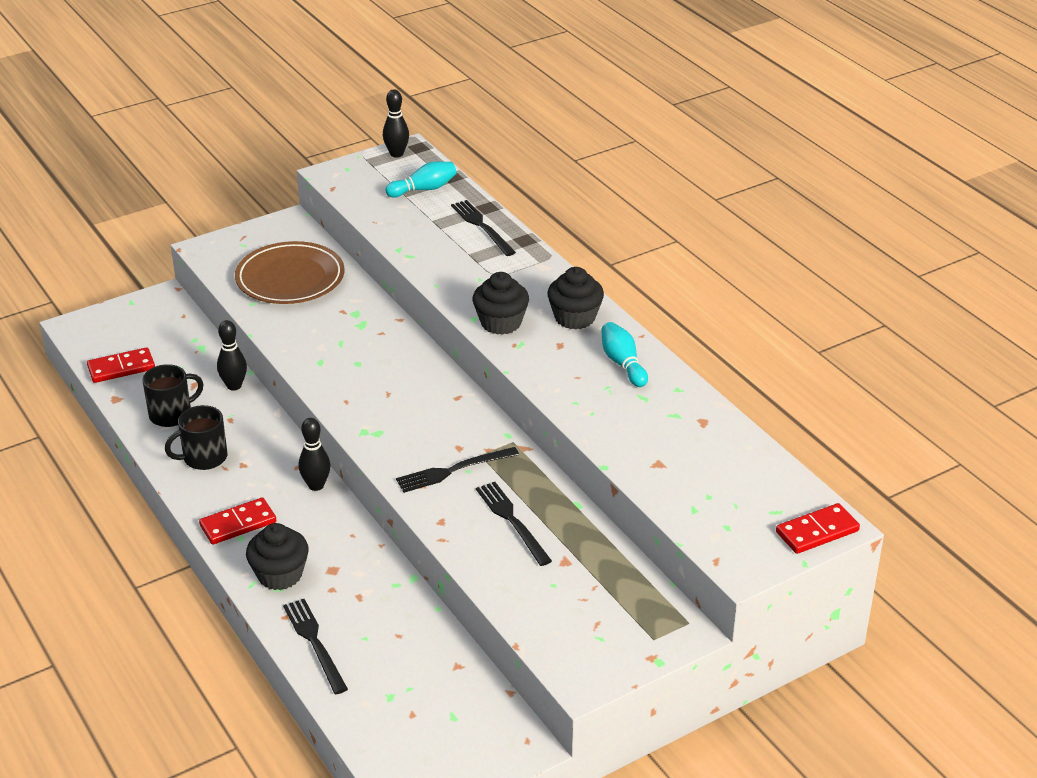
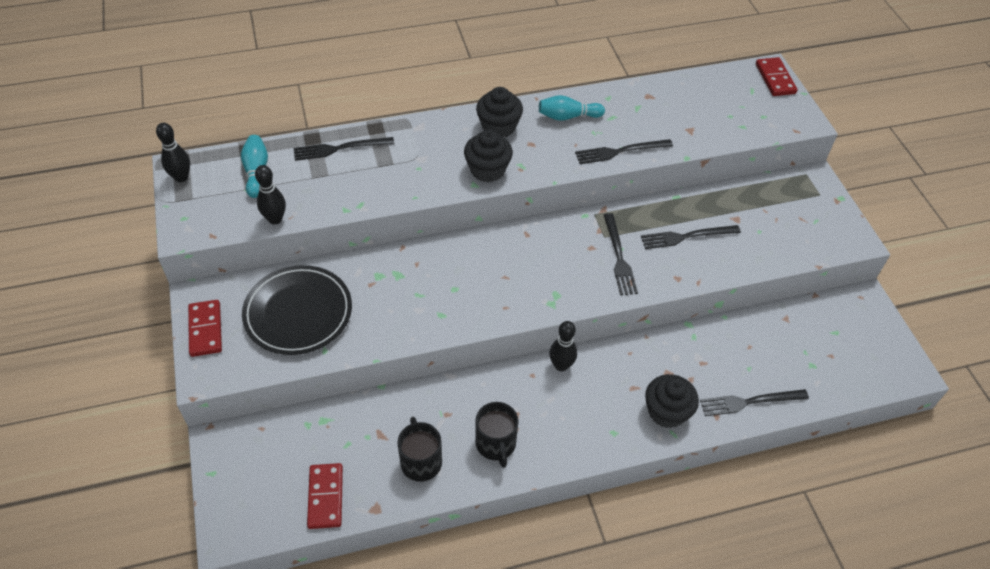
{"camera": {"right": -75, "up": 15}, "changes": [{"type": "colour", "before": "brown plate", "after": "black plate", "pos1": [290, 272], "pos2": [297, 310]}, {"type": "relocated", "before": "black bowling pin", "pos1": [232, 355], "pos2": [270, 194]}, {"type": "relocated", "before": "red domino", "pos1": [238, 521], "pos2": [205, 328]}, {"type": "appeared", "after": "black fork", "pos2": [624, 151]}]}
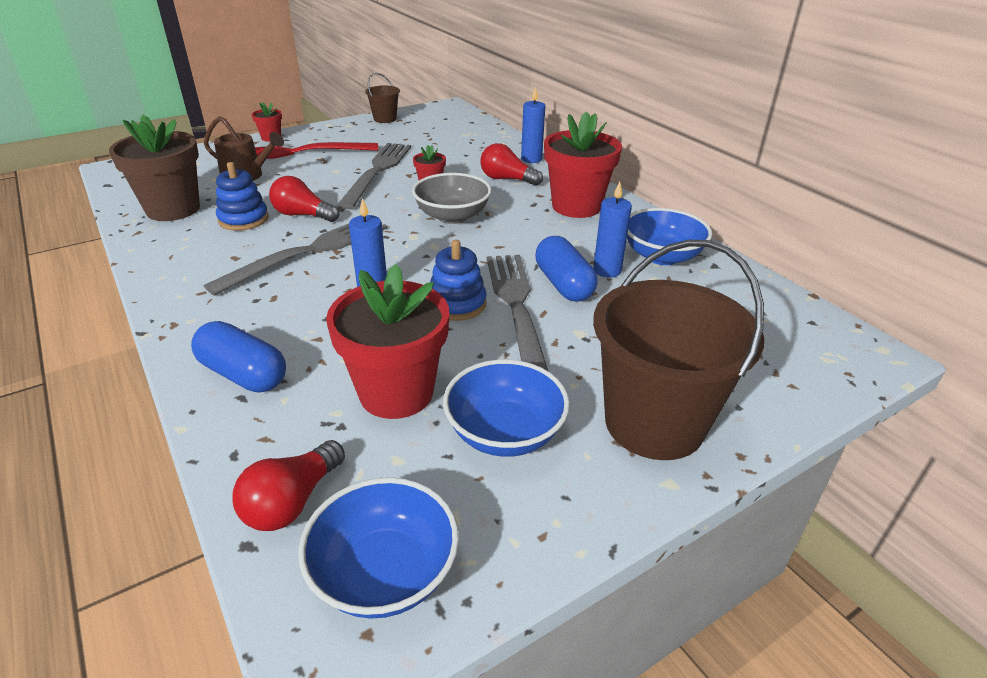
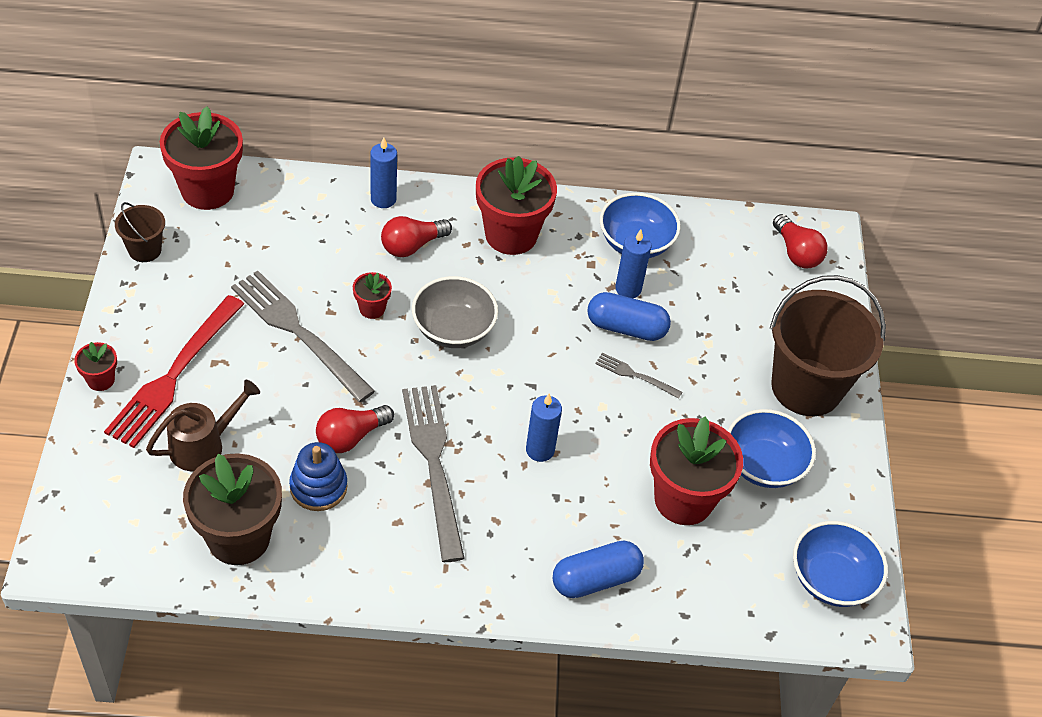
{"camera": {"right": -60, "up": 15}, "changes": [{"type": "missing", "before": "blue stacking toy", "pos1": [458, 280]}, {"type": "size", "before": "grey fork", "pos1": [518, 313], "pos2": [638, 376], "scale": 0.47}, {"type": "relocated", "before": "red light bulb", "pos1": [289, 485], "pos2": [800, 241]}, {"type": "appeared", "after": "red flower pot", "pos2": [201, 158]}]}
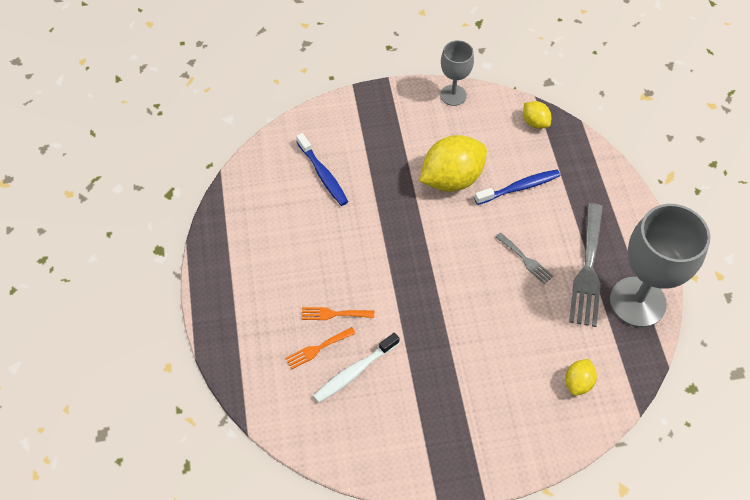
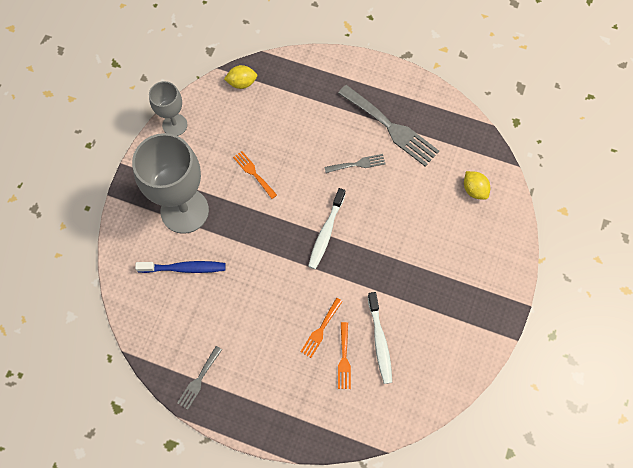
{"camera": {"right": -60, "up": 10}, "changes": [{"type": "exchanged", "before": "yellow lemon", "after": "orange fork", "pos1": [453, 163], "pos2": [255, 175]}, {"type": "missing", "before": "blue toothbrush", "pos1": [517, 187]}, {"type": "relocated", "before": "grey goblet", "pos1": [660, 265], "pos2": [170, 183]}, {"type": "appeared", "after": "white toothbrush", "pos2": [326, 228]}, {"type": "appeared", "after": "grey fork", "pos2": [199, 378]}]}
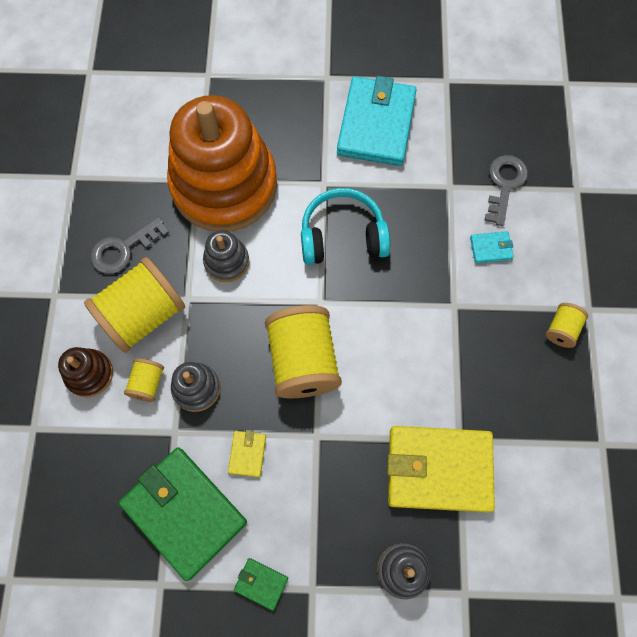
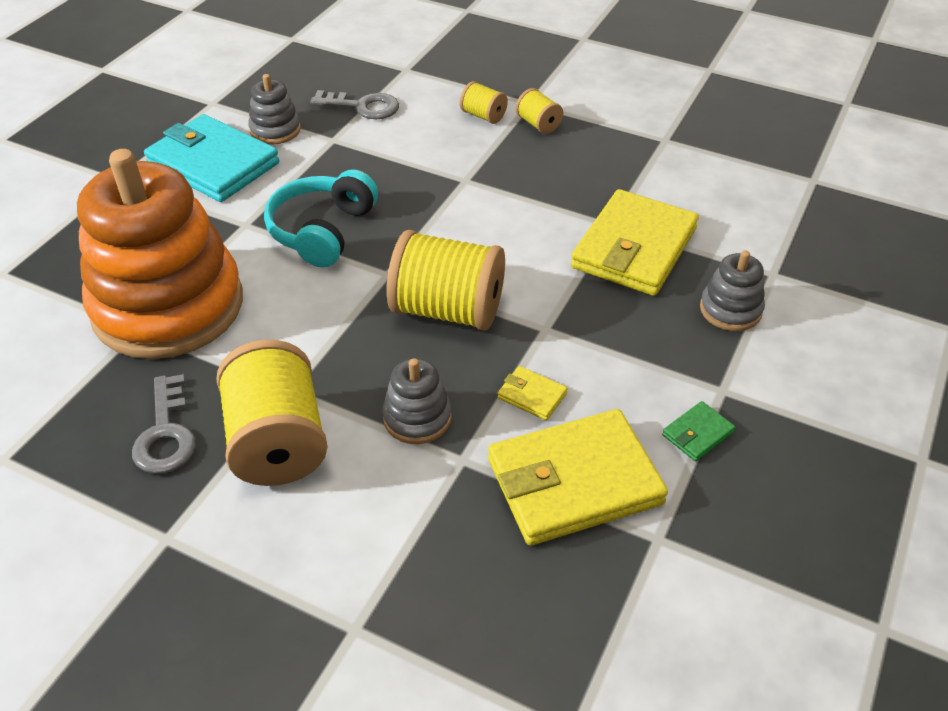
{"camera": {"right": -65, "up": -25}, "changes": [{"type": "spun", "before": "grey key", "pos1": [506, 190], "pos2": [354, 104], "turn": 150}, {"type": "relocated", "before": "grey stacking toy", "pos1": [226, 256], "pos2": [274, 109]}, {"type": "missing", "before": "turquoise wallet", "pos1": [492, 247]}, {"type": "missing", "before": "brown stacking toy", "pos1": [85, 372]}, {"type": "relocated", "before": "yellow spool", "pos1": [144, 380], "pos2": [484, 102]}, {"type": "colour", "before": "green wallet", "after": "yellow wallet", "pos1": [183, 514], "pos2": [578, 477]}]}
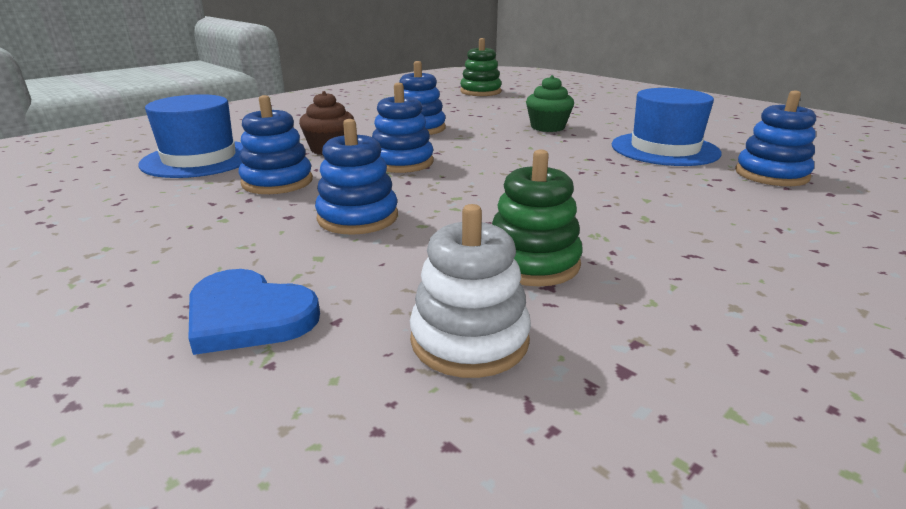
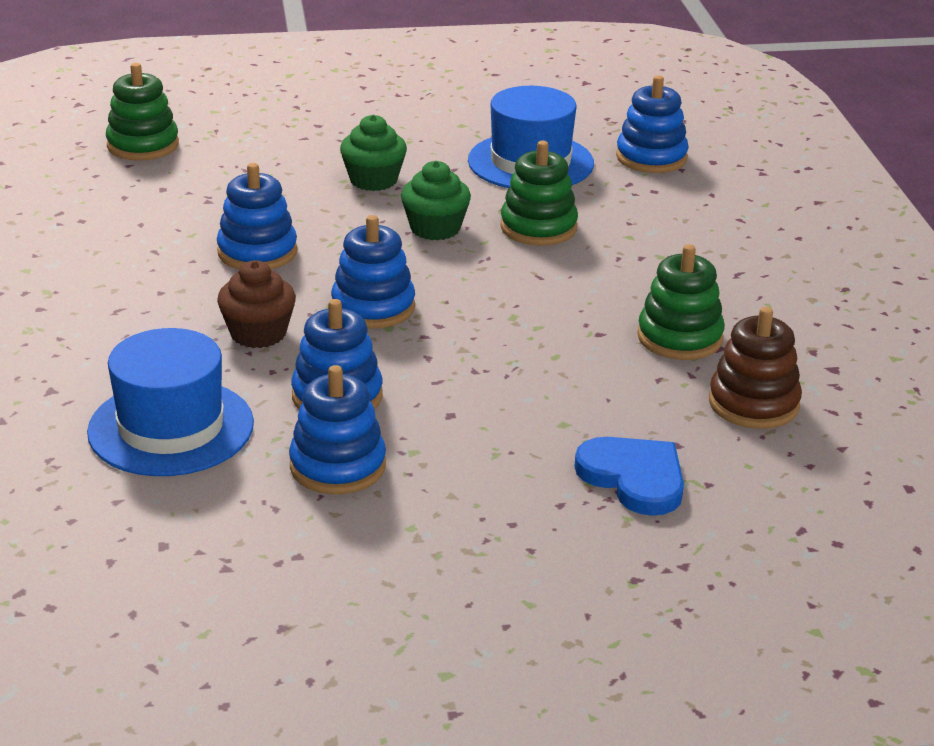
{"camera": {"right": -55, "up": 5}, "changes": [{"type": "relocated", "before": "blue stacking toy", "pos1": [356, 177], "pos2": [337, 429]}, {"type": "colour", "before": "white stacking toy", "after": "brown stacking toy", "pos1": [470, 291], "pos2": [755, 368]}, {"type": "spun", "before": "blue heart", "pos1": [254, 312], "pos2": [629, 476], "turn": -105}, {"type": "appeared", "after": "green stacking toy", "pos2": [539, 193]}, {"type": "appeared", "after": "green cupcake", "pos2": [436, 201]}]}
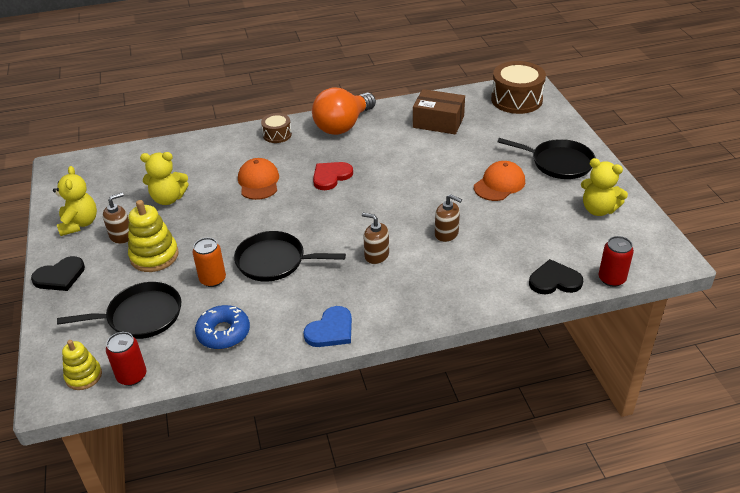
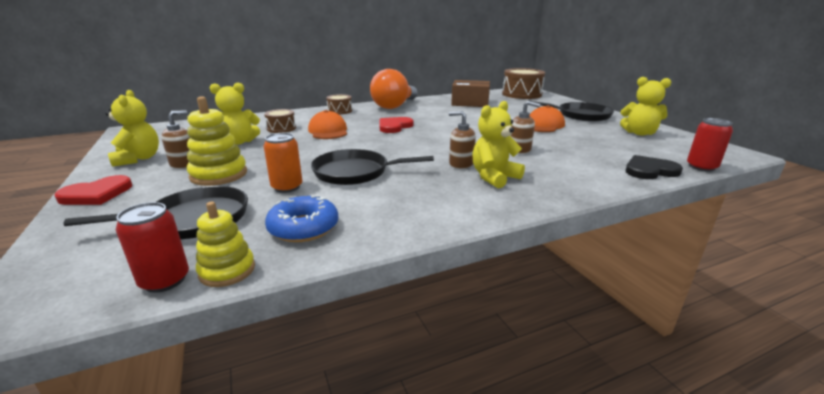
{"camera": {"right": -10, "up": -15}, "changes": [{"type": "colour", "before": "black heart", "after": "red heart", "pos1": [58, 273], "pos2": [93, 190]}, {"type": "missing", "before": "blue heart", "pos1": [327, 326]}, {"type": "relocated", "before": "yellow stacking toy", "pos1": [82, 365], "pos2": [225, 244]}, {"type": "appeared", "after": "yellow teddy bear", "pos2": [498, 144]}, {"type": "appeared", "after": "brown drum", "pos2": [280, 121]}]}
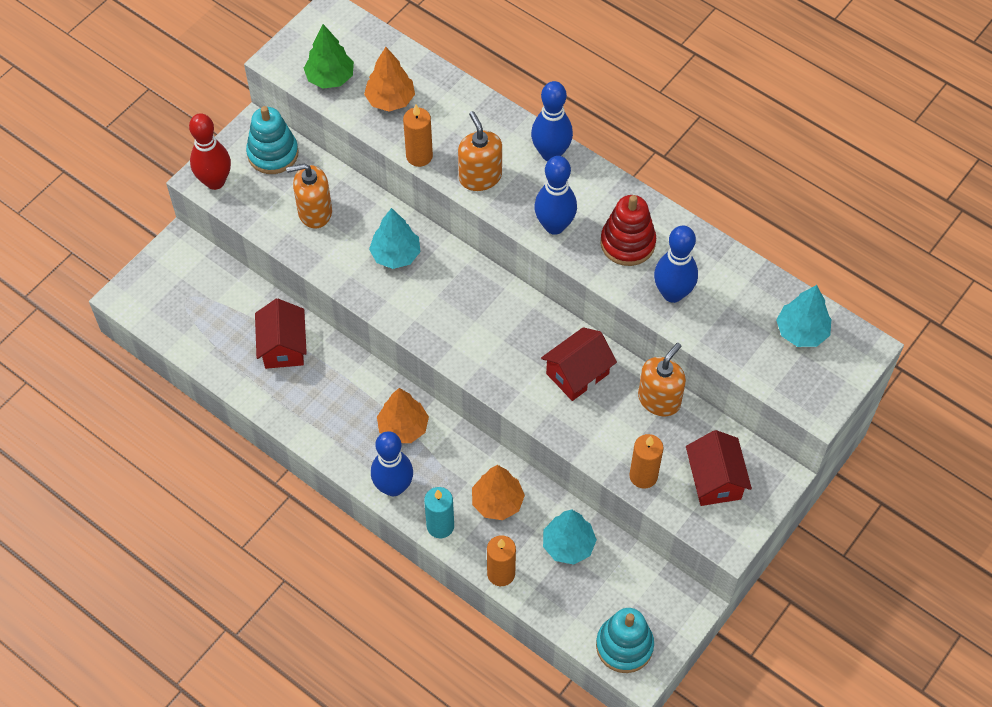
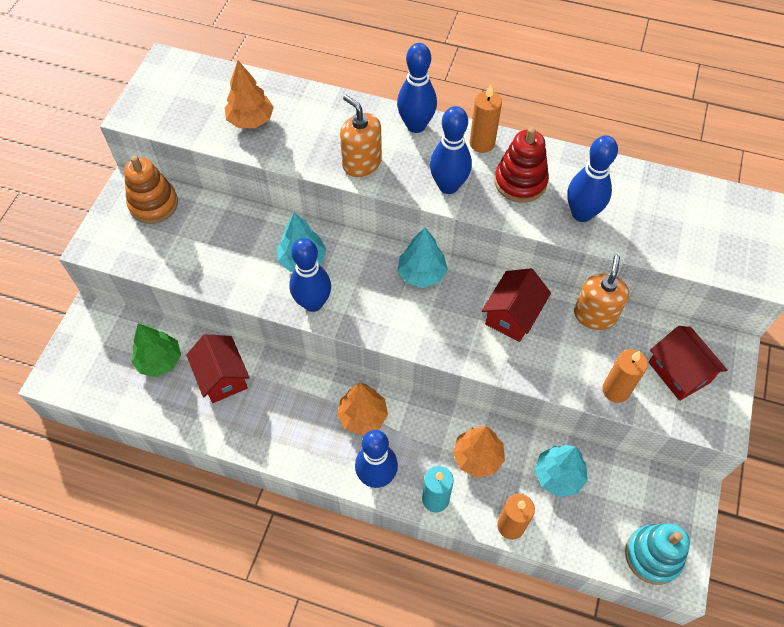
{"camera": {"right": -20, "up": 0}, "changes": [{"type": "relocated", "before": "green tree", "pos1": [329, 56], "pos2": [156, 350]}, {"type": "relocated", "before": "orange candle", "pos1": [418, 136], "pos2": [486, 118]}, {"type": "colour", "before": "turquoise stacking toy", "after": "orange stacking toy", "pos1": [272, 140], "pos2": [151, 190]}, {"type": "missing", "before": "red bowling pin", "pos1": [210, 151]}, {"type": "missing", "before": "orange soap dispenser", "pos1": [309, 195]}, {"type": "relocated", "before": "turquoise tree", "pos1": [803, 316], "pos2": [422, 257]}, {"type": "appeared", "after": "blue bowling pin", "pos2": [310, 275]}]}
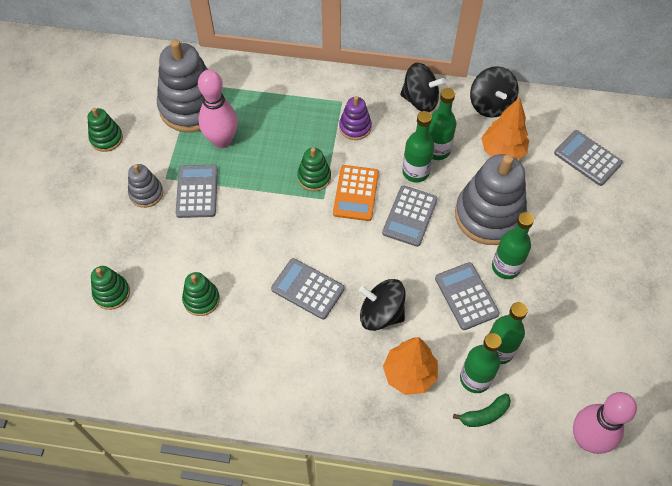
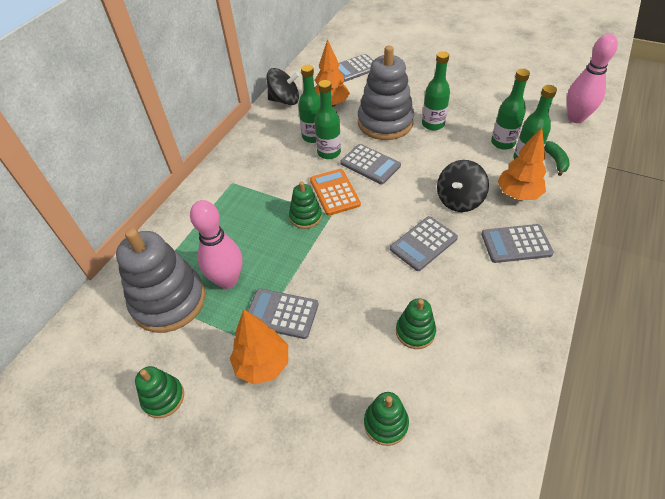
{"camera": {"right": -70, "up": -10}, "changes": [{"type": "missing", "before": "black spinning top", "pos1": [422, 87]}, {"type": "missing", "before": "purple stacking toy", "pos1": [355, 118]}, {"type": "exchanged", "before": "grey stacking toy", "after": "orange tree", "pos1": [145, 186], "pos2": [259, 347]}, {"type": "spun", "before": "orange calculator", "pos1": [356, 193], "pos2": [335, 192], "turn": -135}, {"type": "relocated", "before": "grey calculator", "pos1": [467, 296], "pos2": [517, 243]}]}
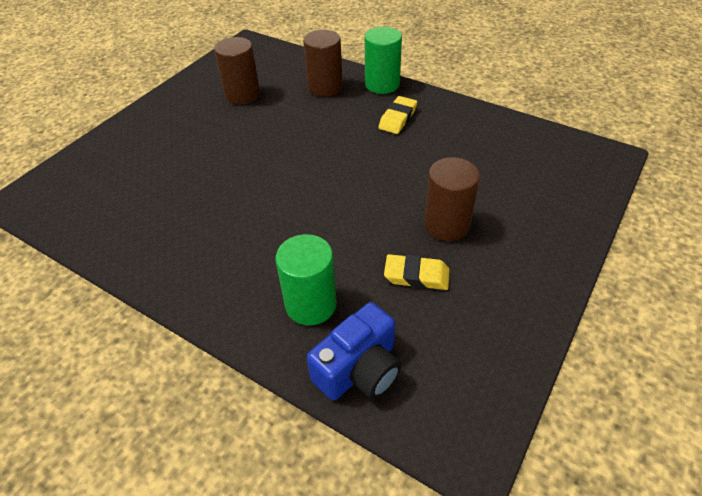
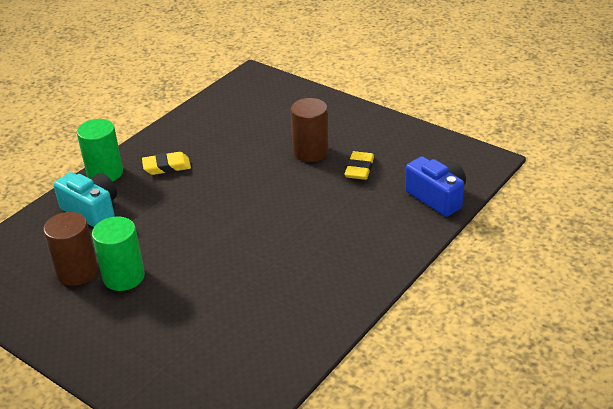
{"camera": {"right": -85, "up": -10}, "changes": [{"type": "exchanged", "before": "brown cylinder", "after": "turquoise camera", "pos1": [323, 63], "pos2": [85, 199]}, {"type": "spun", "before": "yellow eraser", "pos1": [397, 115], "pos2": [166, 163], "turn": -45}, {"type": "relocated", "before": "green cylinder", "pos1": [306, 280], "pos2": [118, 254]}]}
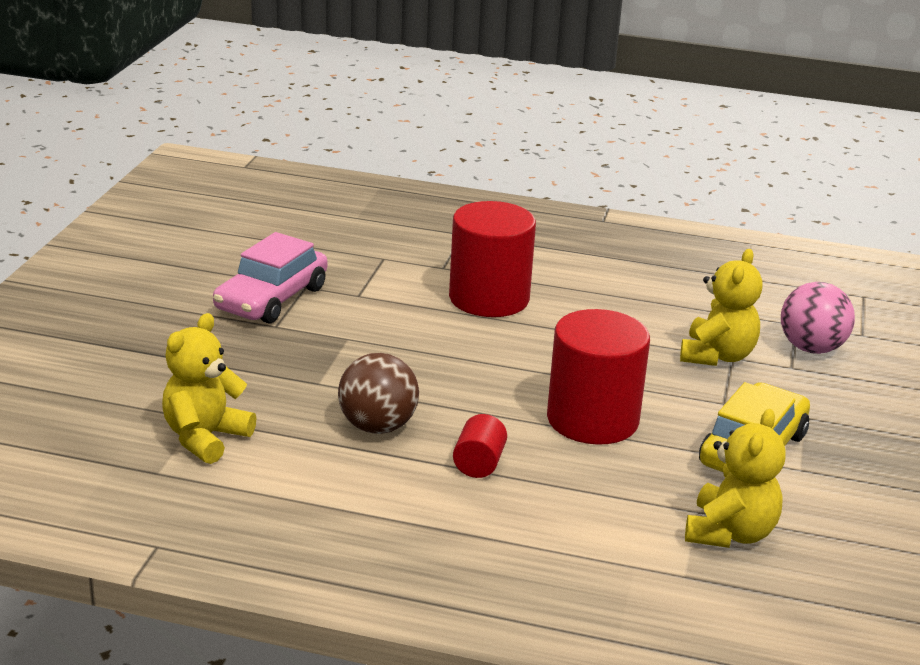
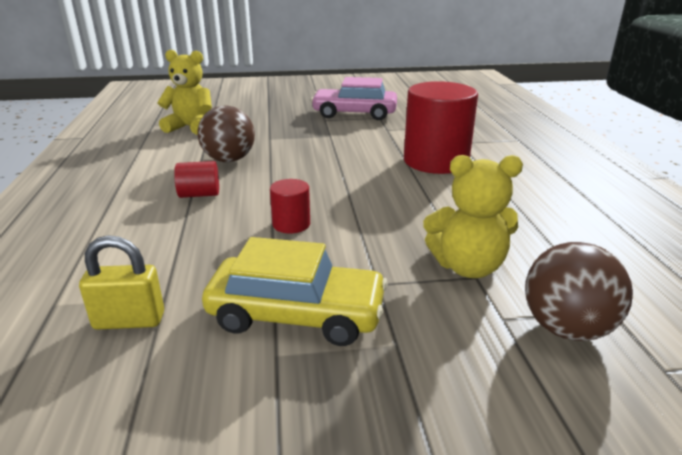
{"camera": {"right": 70, "up": 0}, "changes": [{"type": "colour", "before": "pink ball", "after": "brown ball", "pos1": [818, 318], "pos2": [579, 291]}, {"type": "size", "before": "red cylinder", "pos1": [598, 377], "pos2": [290, 206], "scale": 0.46}, {"type": "exchanged", "before": "yellow teddy bear", "after": "yellow padlock", "pos1": [735, 478], "pos2": [121, 282]}]}
